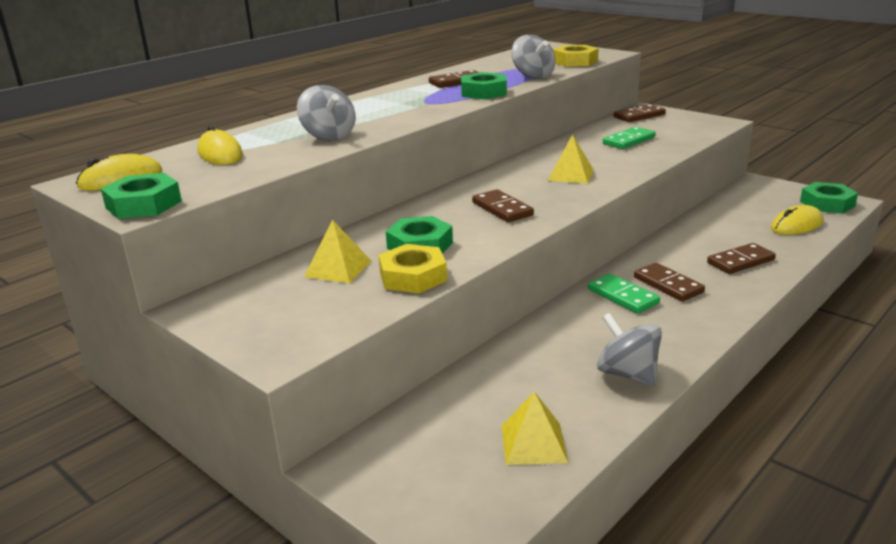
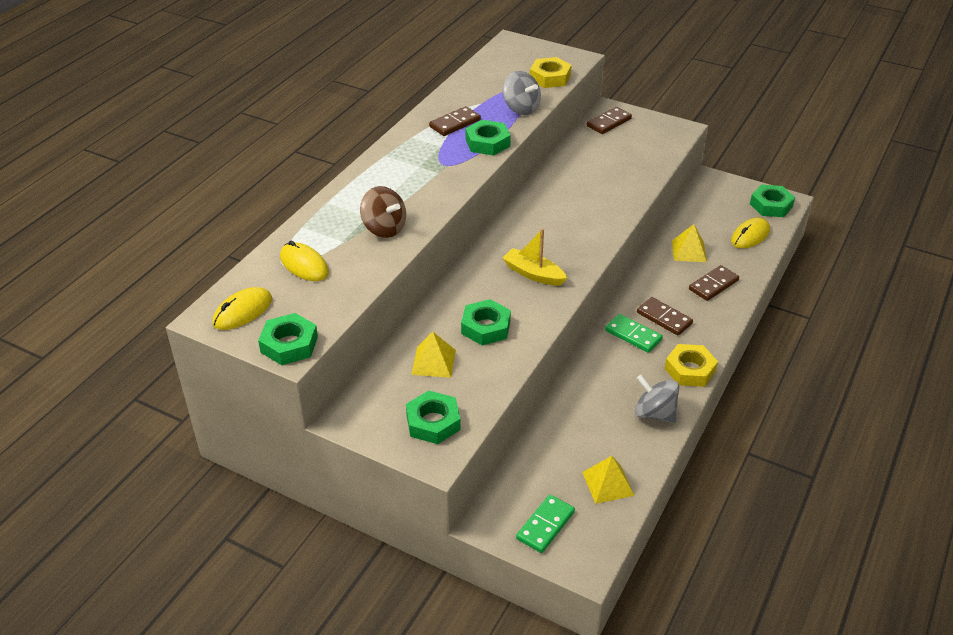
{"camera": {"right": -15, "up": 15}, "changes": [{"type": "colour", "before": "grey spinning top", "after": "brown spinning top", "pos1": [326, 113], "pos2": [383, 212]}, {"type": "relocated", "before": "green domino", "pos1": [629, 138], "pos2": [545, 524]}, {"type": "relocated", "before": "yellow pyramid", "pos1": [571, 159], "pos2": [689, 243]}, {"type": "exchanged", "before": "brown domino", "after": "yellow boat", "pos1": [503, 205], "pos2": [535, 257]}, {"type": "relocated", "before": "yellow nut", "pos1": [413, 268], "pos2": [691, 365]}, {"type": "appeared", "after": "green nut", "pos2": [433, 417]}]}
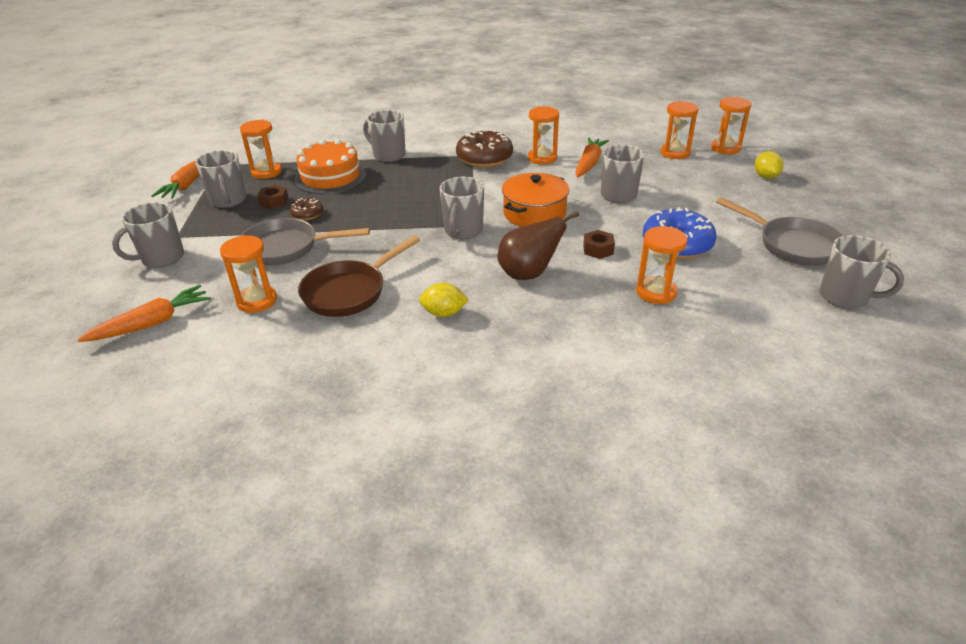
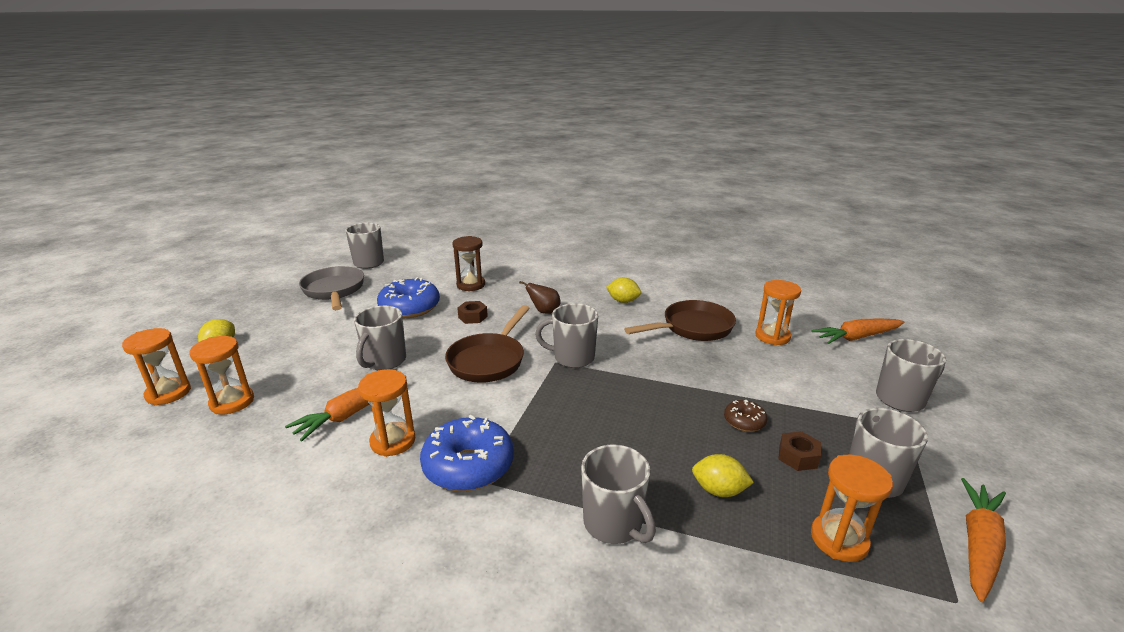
{"camera": {"right": -160, "up": -10}, "changes": [{"type": "colour", "before": "brown donut", "after": "blue donut", "pos1": [484, 149], "pos2": [467, 453]}, {"type": "exchanged", "before": "orange cake", "after": "yellow lemon", "pos1": [330, 166], "pos2": [723, 475]}, {"type": "exchanged", "before": "orange pot", "after": "brown pan", "pos1": [535, 200], "pos2": [487, 344]}, {"type": "spun", "before": "grey mug", "pos1": [462, 208], "pos2": [566, 336], "turn": -120}, {"type": "size", "before": "brown pear", "pos1": [538, 245], "pos2": [540, 297], "scale": 0.62}, {"type": "missing", "before": "grey pan", "pos1": [305, 242]}, {"type": "colour", "before": "orange hourglass", "after": "brown hourglass", "pos1": [661, 265], "pos2": [468, 263]}]}
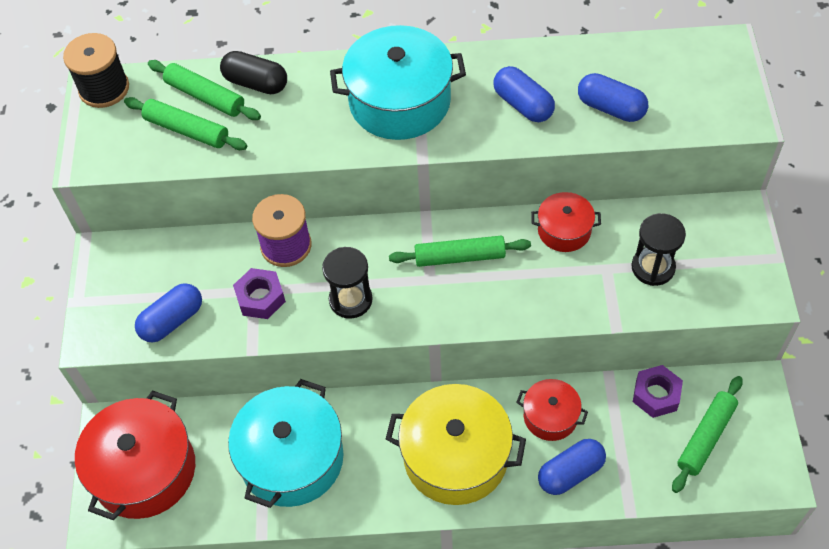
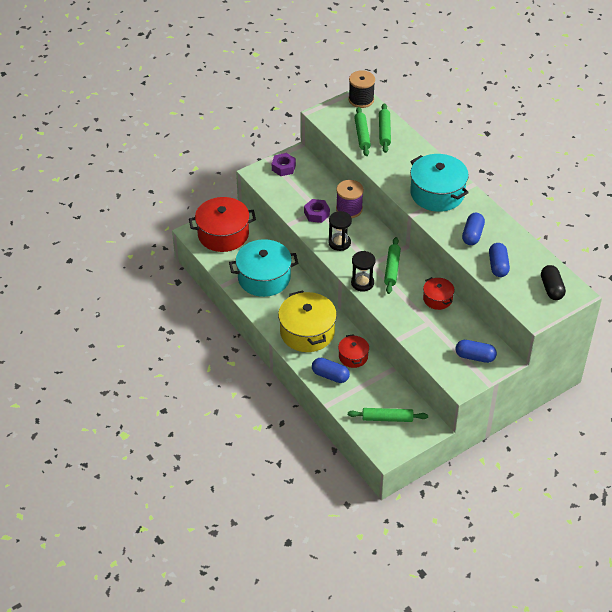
{"camera": {"right": 55, "up": -10}, "changes": [{"type": "relocated", "before": "black capsule", "pos1": [253, 72], "pos2": [553, 282]}, {"type": "relocated", "before": "black hourglass", "pos1": [658, 249], "pos2": [363, 271]}, {"type": "spun", "before": "green rolling pin", "pos1": [460, 251], "pos2": [392, 265], "turn": 45}, {"type": "relocated", "before": "blue capsule", "pos1": [168, 313], "pos2": [476, 351]}, {"type": "relocated", "before": "purple nut", "pos1": [658, 391], "pos2": [284, 164]}]}
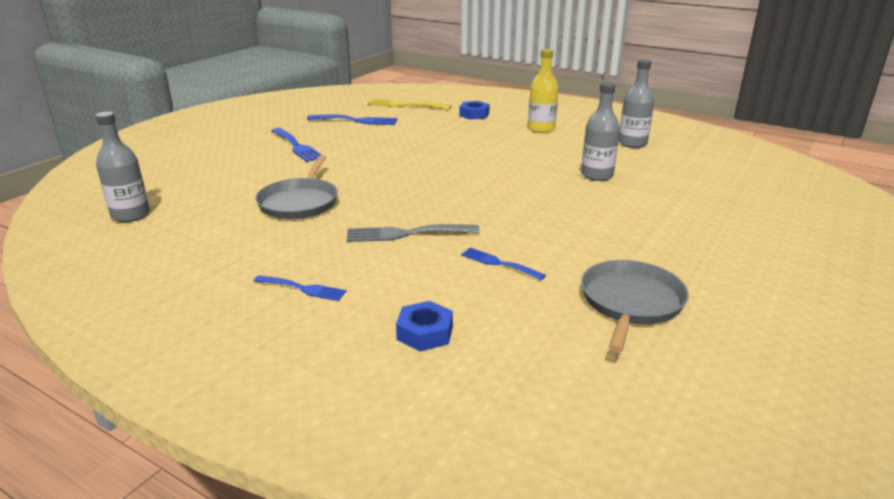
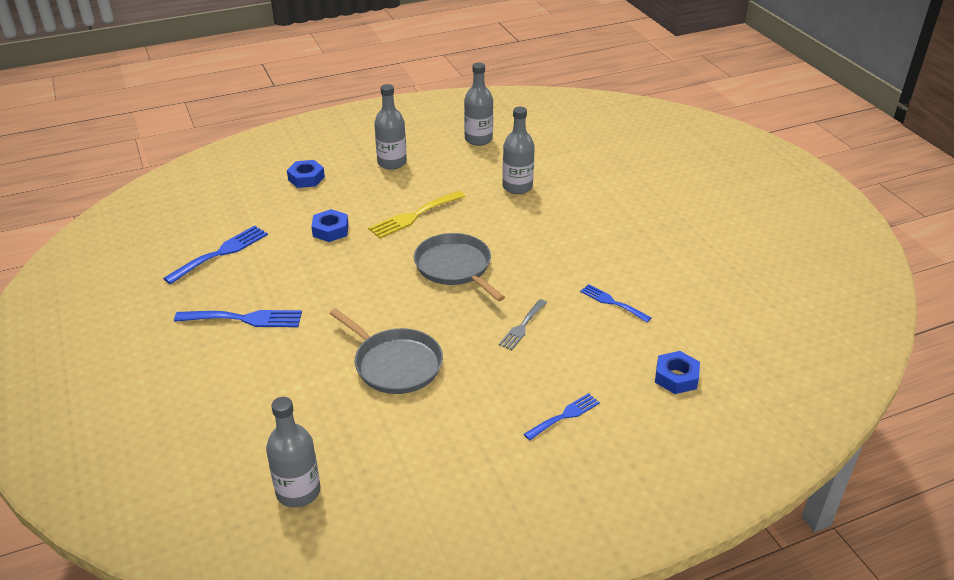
{"camera": {"right": -55, "up": 10}, "changes": [{"type": "colour", "before": "yellow bottle", "after": "grey bottle", "pos1": [543, 91], "pos2": [390, 127]}, {"type": "relocated", "before": "yellow fork", "pos1": [409, 104], "pos2": [416, 214]}, {"type": "size", "before": "grey fork", "pos1": [413, 233], "pos2": [523, 324], "scale": 0.64}, {"type": "spun", "before": "blue fork", "pos1": [503, 263], "pos2": [615, 303], "turn": 60}, {"type": "relocated", "before": "grey pan", "pos1": [635, 306], "pos2": [459, 267]}, {"type": "appeared", "after": "blue nut", "pos2": [330, 225]}]}
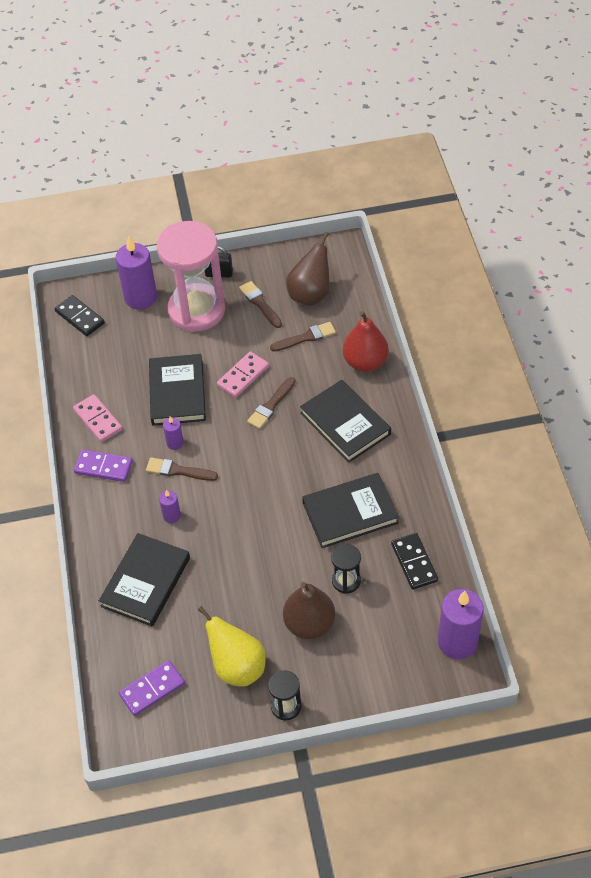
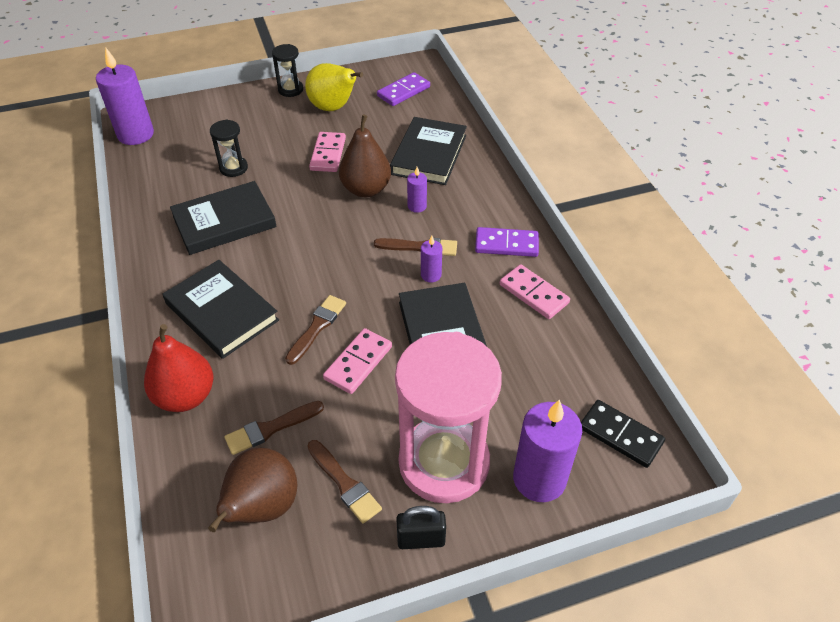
{"camera": {"right": 170, "up": -5}, "changes": [{"type": "missing", "before": "black domino", "pos1": [414, 561]}, {"type": "relocated", "before": "brown pear", "pos1": [309, 610], "pos2": [365, 155]}, {"type": "appeared", "after": "pink domino", "pos2": [327, 152]}]}
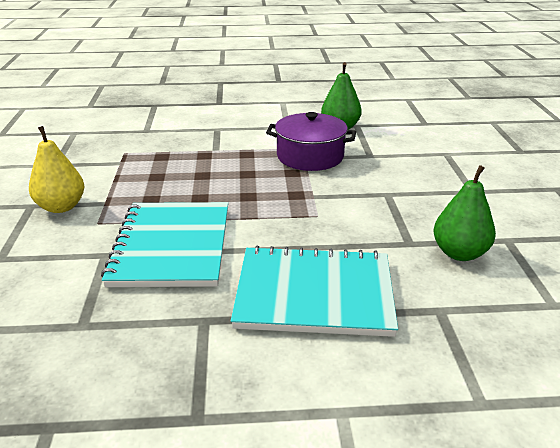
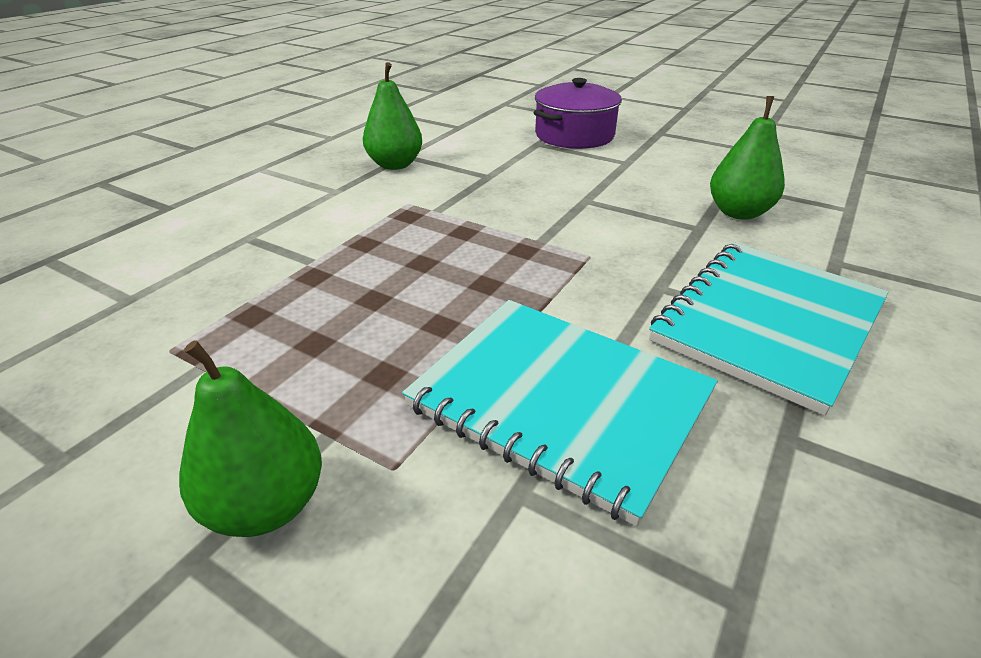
{"camera": {"right": -55, "up": 5}, "changes": [{"type": "relocated", "before": "purple pot", "pos1": [311, 141], "pos2": [578, 113]}, {"type": "colour", "before": "yellow pear", "after": "green pear", "pos1": [57, 169], "pos2": [250, 438]}]}
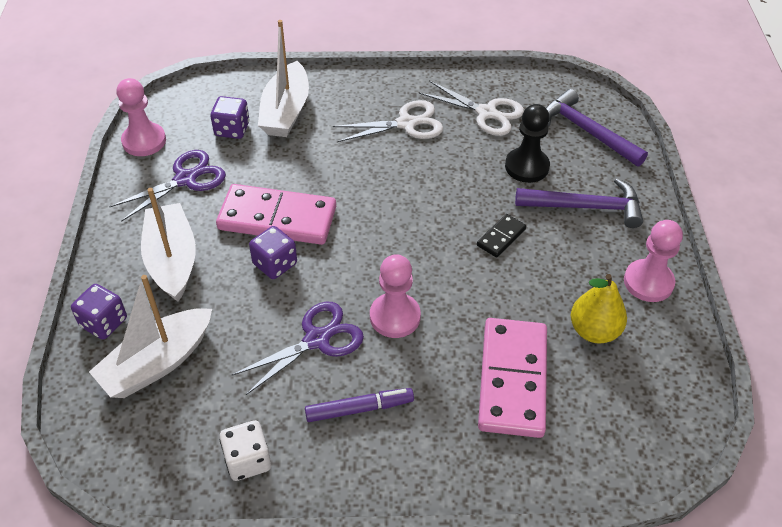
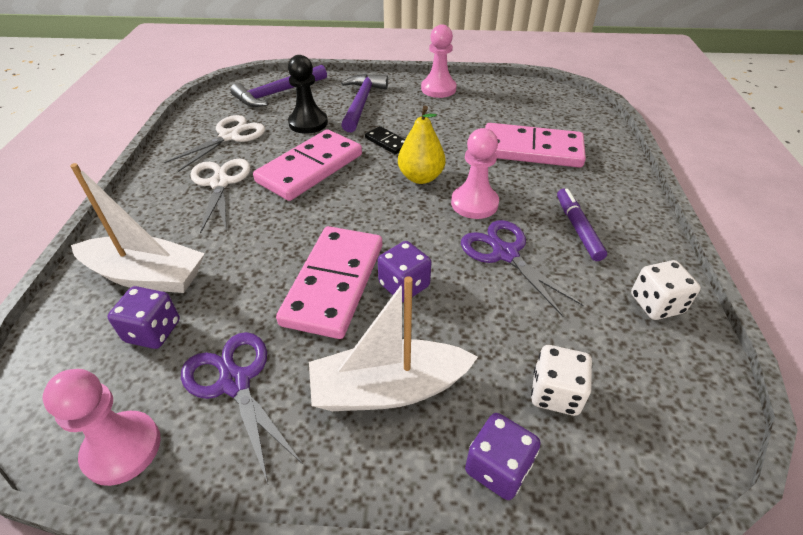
{"camera": {"right": -85, "up": -5}, "changes": [{"type": "relocated", "before": "yellow pear", "pos1": [599, 308], "pos2": [422, 144]}, {"type": "exchanged", "before": "white boat", "after": "white dice", "pos1": [150, 336], "pos2": [561, 380]}, {"type": "appeared", "after": "pink domino", "pos2": [307, 165]}]}
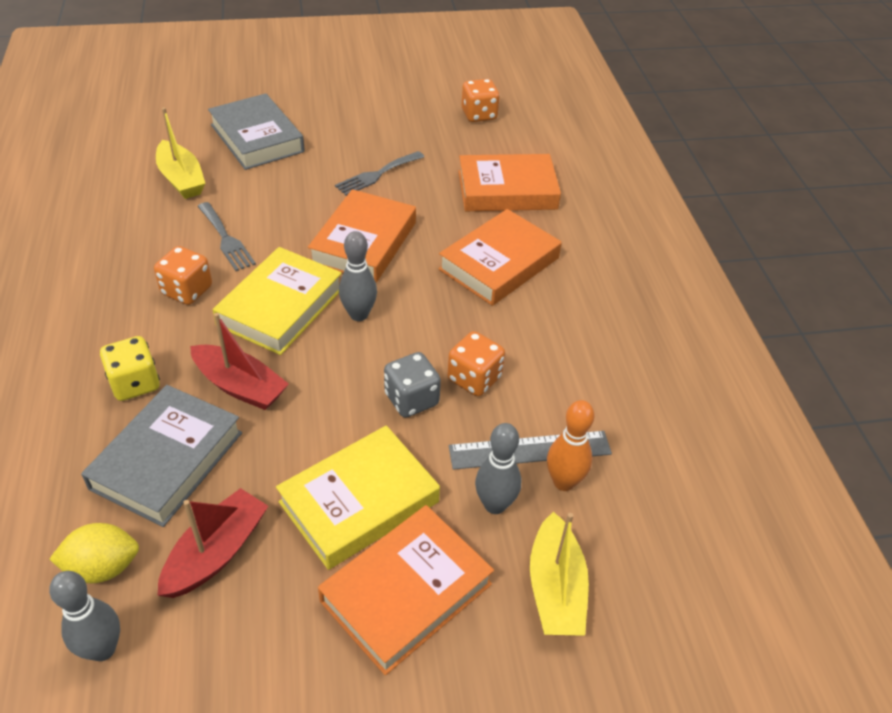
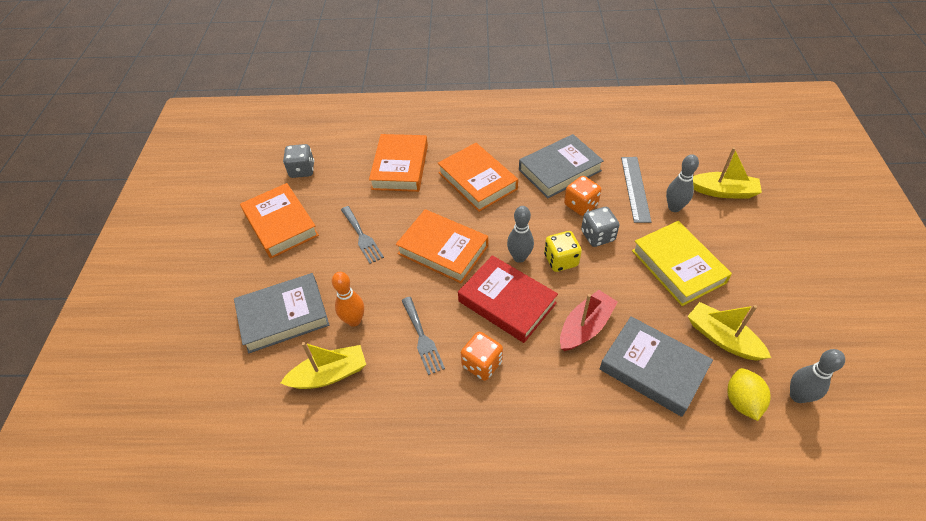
{"camera": {"right": -75, "up": 5}, "changes": [{"type": "colour", "before": "orange dice", "after": "grey dice", "pos1": [481, 100], "pos2": [298, 161]}, {"type": "spun", "before": "grey fork", "pos1": [226, 236], "pos2": [423, 336], "turn": 90}, {"type": "colour", "before": "yellow book", "after": "red book", "pos1": [277, 301], "pos2": [508, 299]}, {"type": "relocated", "before": "yellow dice", "pos1": [130, 368], "pos2": [563, 251]}, {"type": "relocated", "before": "orange bowling pin", "pos1": [571, 445], "pos2": [348, 299]}, {"type": "colour", "before": "red boat", "after": "yellow boat", "pos1": [212, 543], "pos2": [729, 331]}, {"type": "relocated", "before": "orange book", "pos1": [406, 590], "pos2": [279, 220]}, {"type": "appeared", "after": "grey book", "pos2": [561, 166]}]}
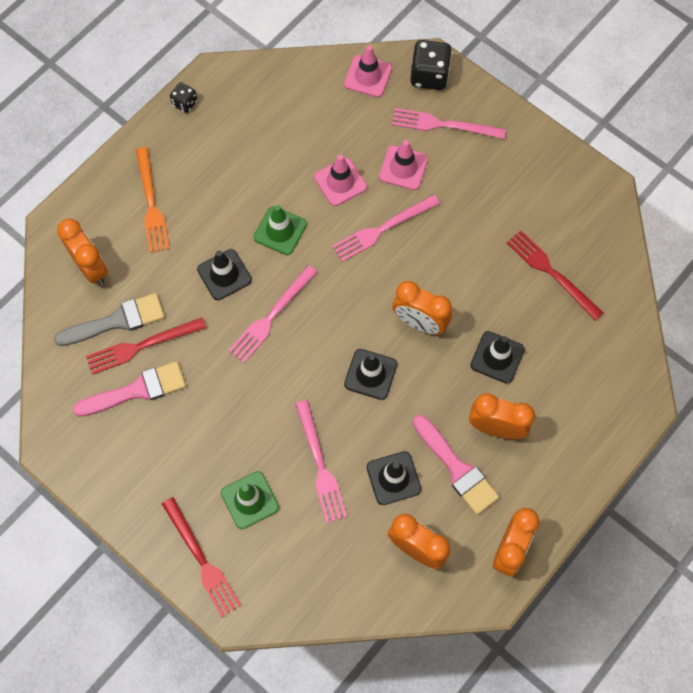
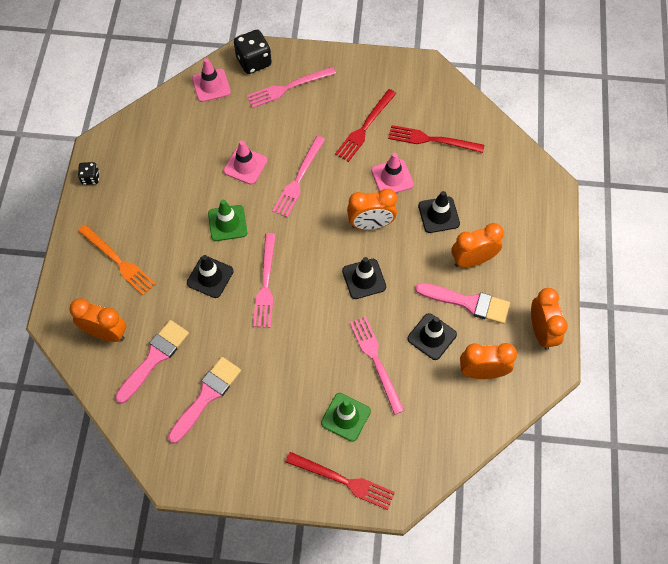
{"camera": {"right": -35, "up": -5}, "changes": [{"type": "relocated", "before": "pink traffic cone", "pos1": [403, 165], "pos2": [392, 173]}, {"type": "colour", "before": "grey brush", "after": "pink brush", "pos1": [109, 319], "pos2": [152, 362]}, {"type": "relocated", "before": "red fork", "pos1": [146, 346], "pos2": [366, 125]}, {"type": "spun", "before": "pink fork", "pos1": [321, 461], "pos2": [377, 365], "turn": -150}]}
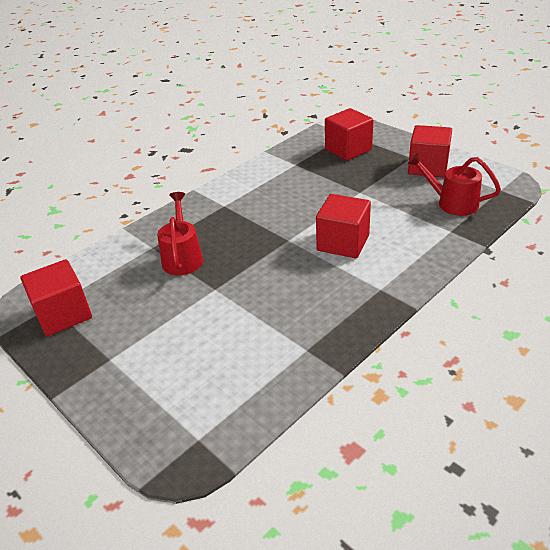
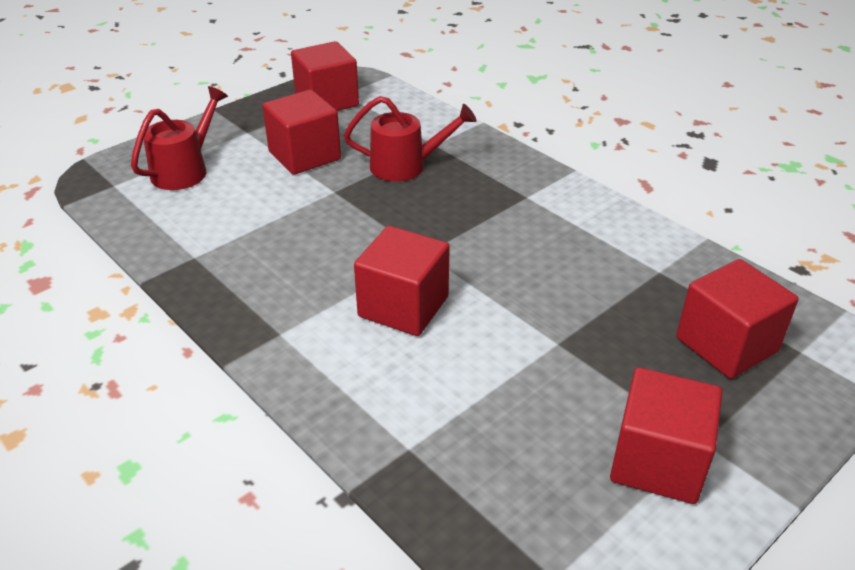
{"camera": {"right": 90, "up": 0}, "changes": [{"type": "relocated", "before": "red watering can", "pos1": [454, 184], "pos2": [179, 138]}, {"type": "appeared", "after": "red cube", "pos2": [301, 132]}]}
